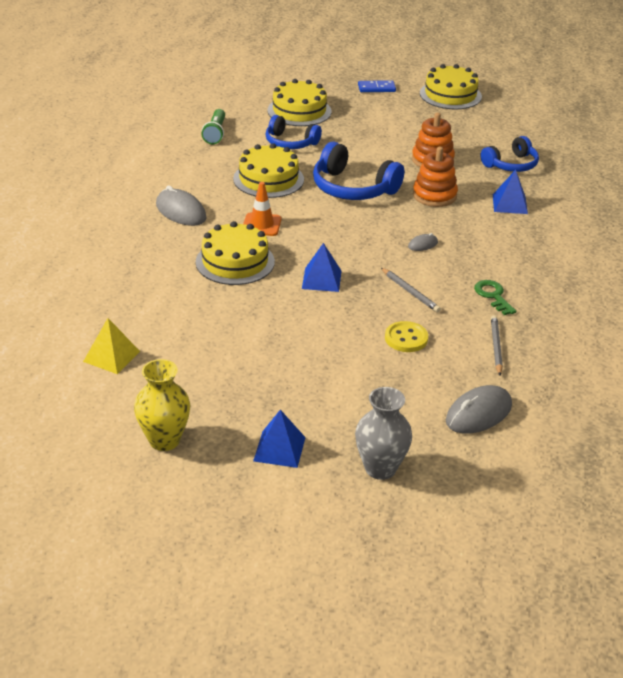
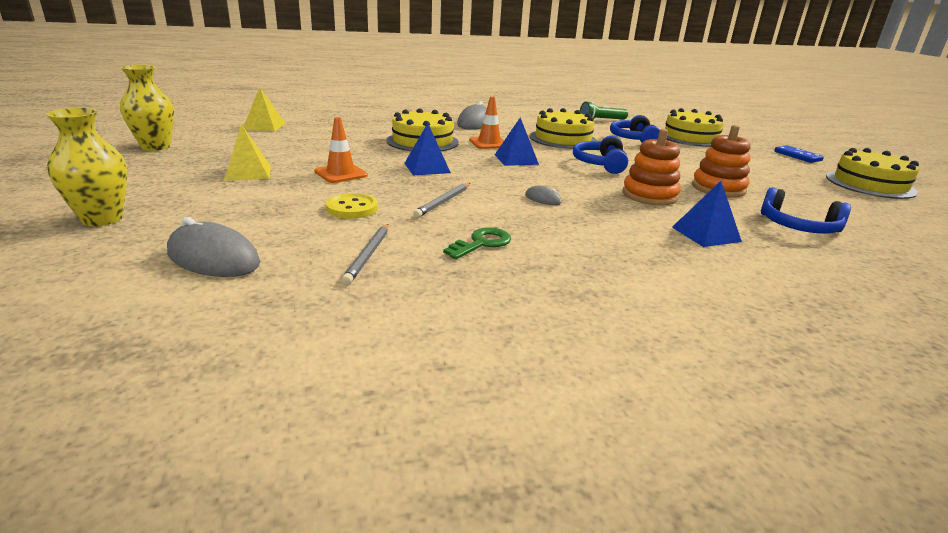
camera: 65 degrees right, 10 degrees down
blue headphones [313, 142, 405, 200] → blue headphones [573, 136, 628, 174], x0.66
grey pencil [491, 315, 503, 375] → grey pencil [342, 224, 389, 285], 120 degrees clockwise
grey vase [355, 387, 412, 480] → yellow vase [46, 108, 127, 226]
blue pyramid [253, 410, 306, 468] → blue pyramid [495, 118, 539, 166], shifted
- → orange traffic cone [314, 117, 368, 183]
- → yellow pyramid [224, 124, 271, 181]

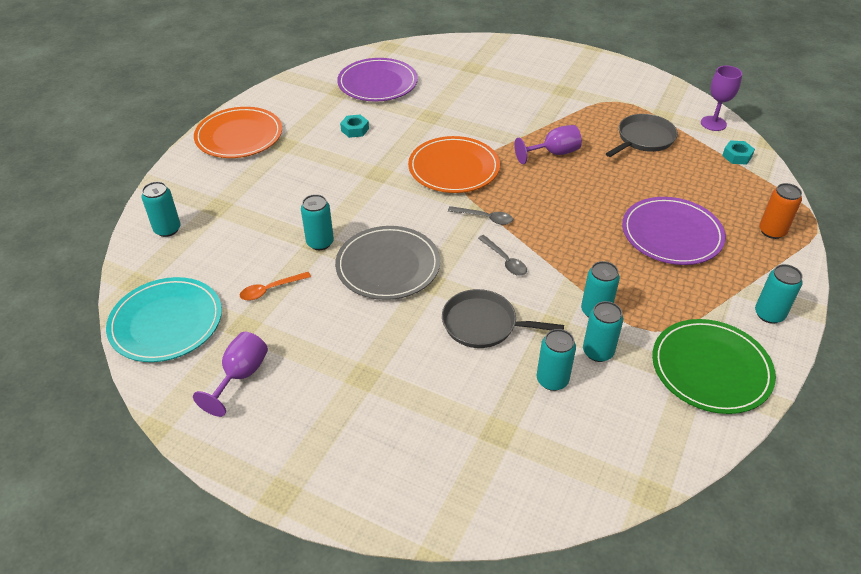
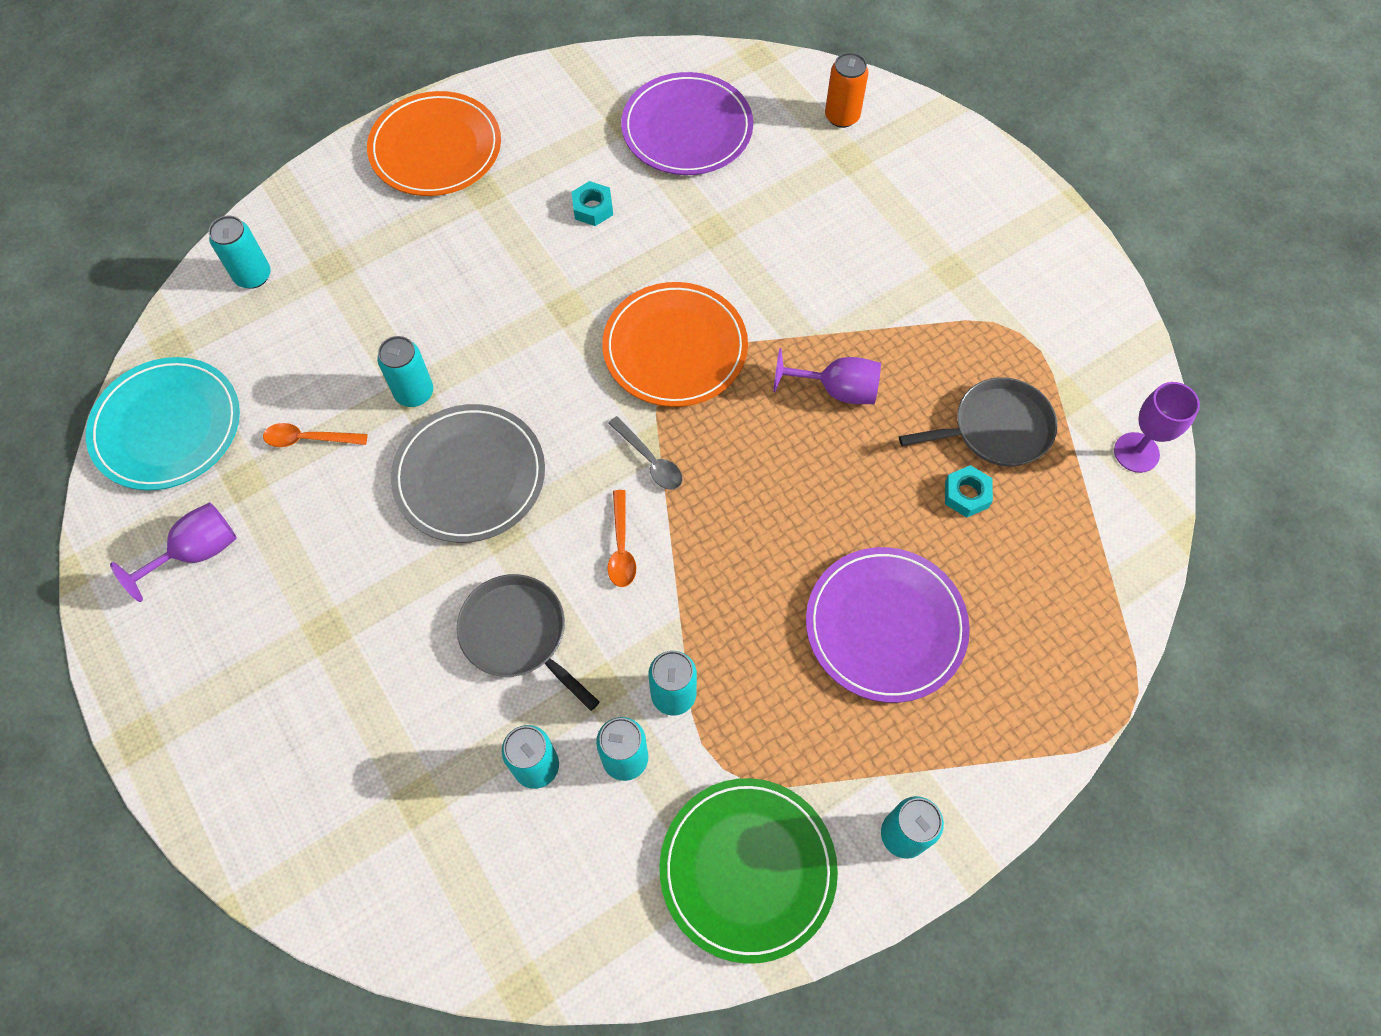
camera: 30 degrees right, 20 degrees up
turquoise nut [722, 140, 755, 165] → turquoise nut [945, 465, 993, 518], shifted
orange can [759, 183, 802, 239] → orange can [825, 52, 869, 128], shifted
grey spoon [478, 235, 527, 276] → orange spoon [607, 490, 636, 587]

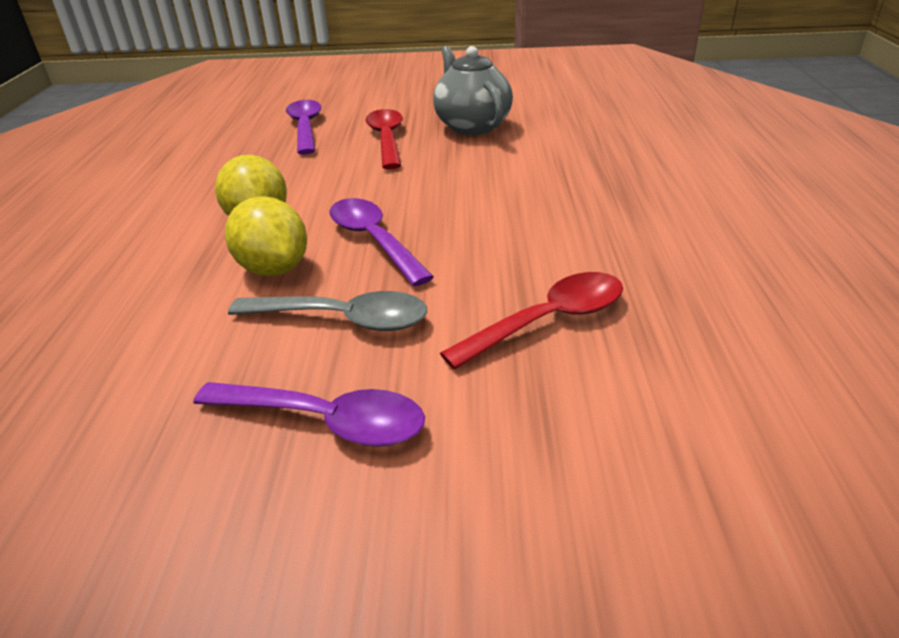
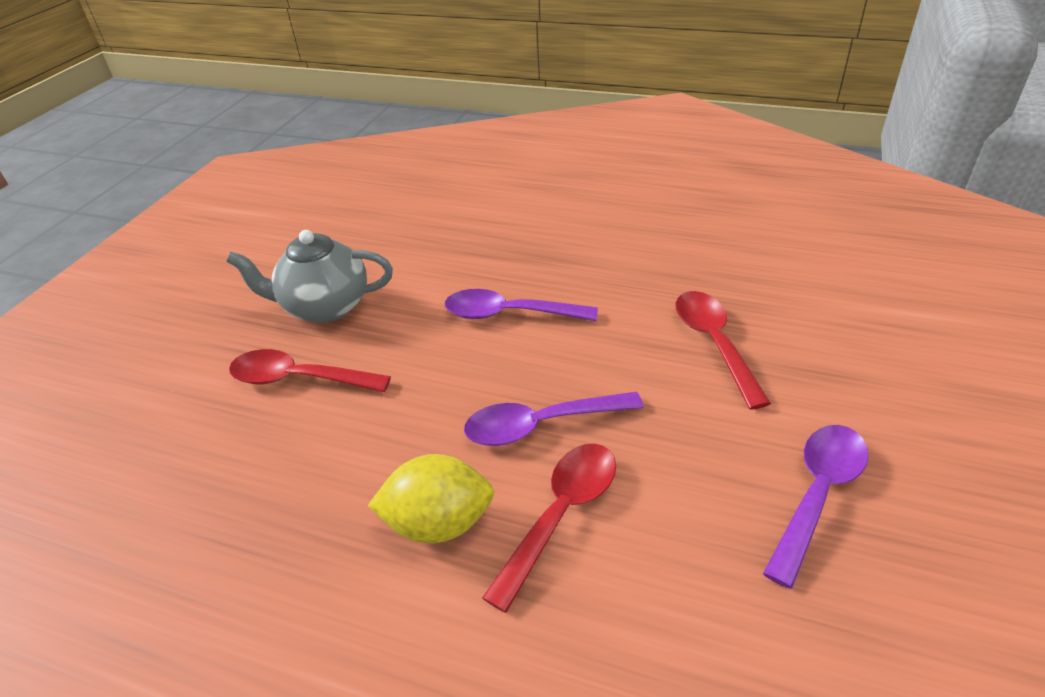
camera: 70 degrees left, 5 degrees up
purple spoon [286, 100, 321, 155] → purple spoon [445, 289, 598, 321], shifted
yellow lemon [225, 196, 307, 276] → red spoon [482, 444, 616, 613]
grey spoon [228, 291, 427, 331] → -

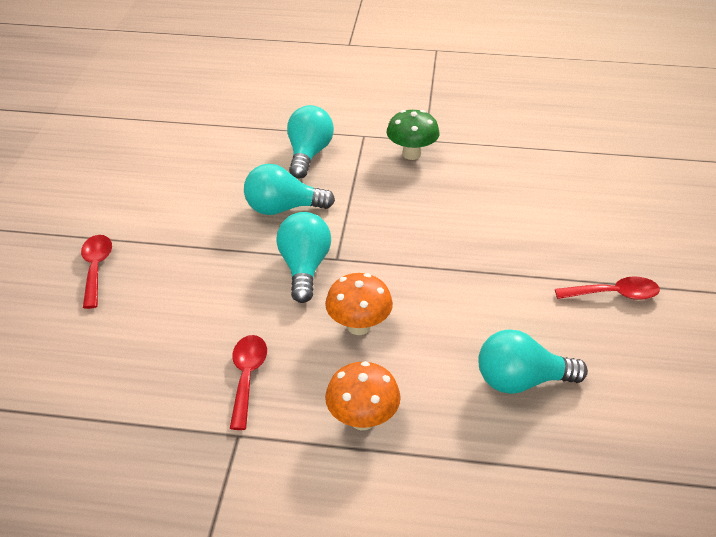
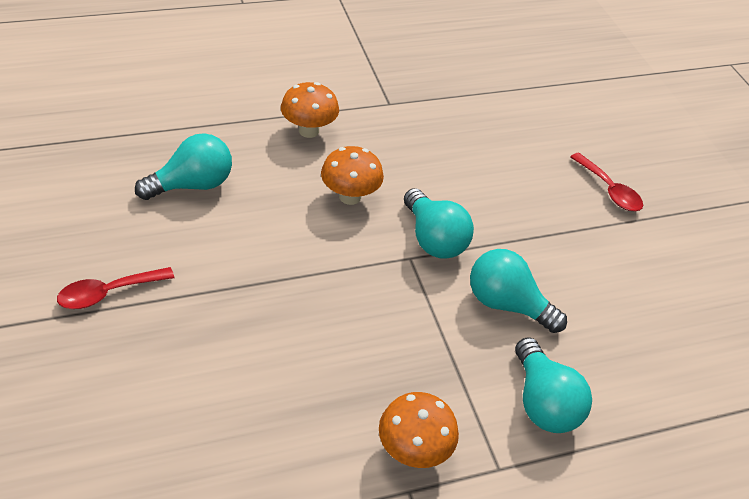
camera: 150 degrees right, 5 degrees up
green mushroom [386, 110, 440, 160] → orange mushroom [379, 392, 459, 468]
turquoise light bulb [244, 164, 335, 215] → turquoise light bulb [470, 249, 567, 333], 120 degrees counterclockwise
red spoon [230, 335, 267, 430] → -

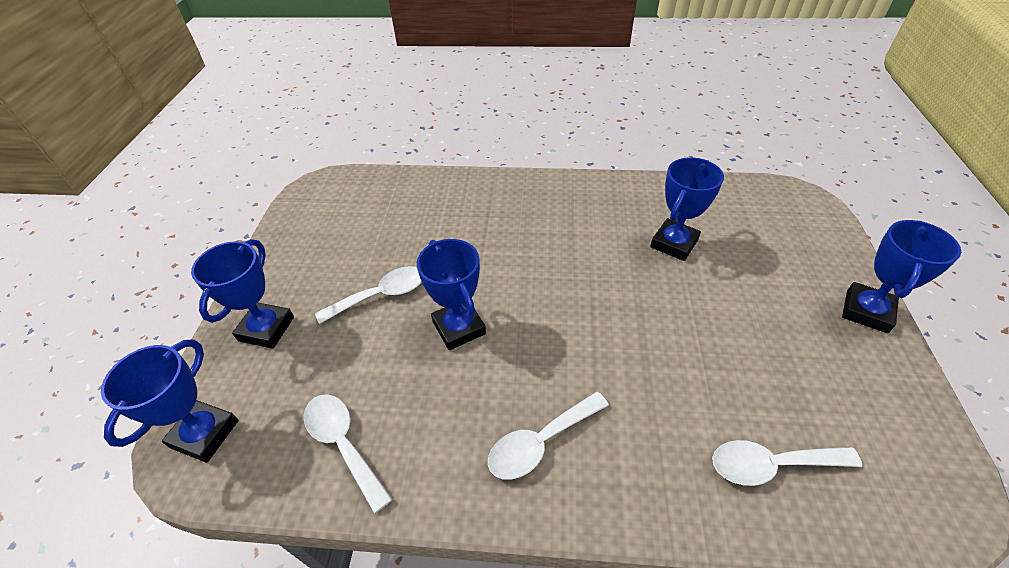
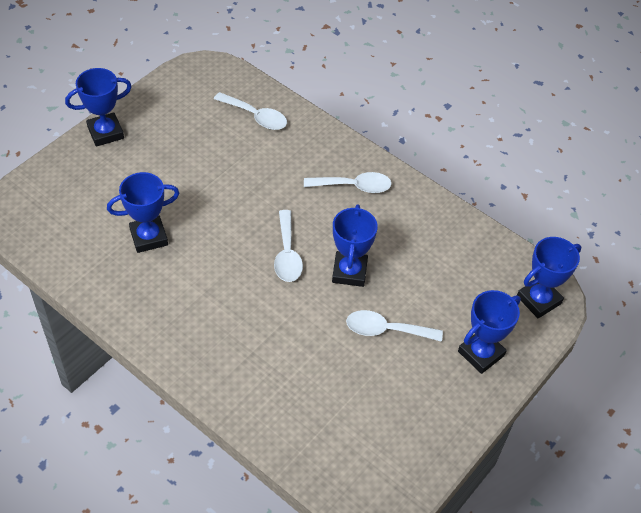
camera: 150 degrees left, 5 degrees up
white spoon [304, 394, 393, 513] → white spoon [274, 210, 303, 282], shifted

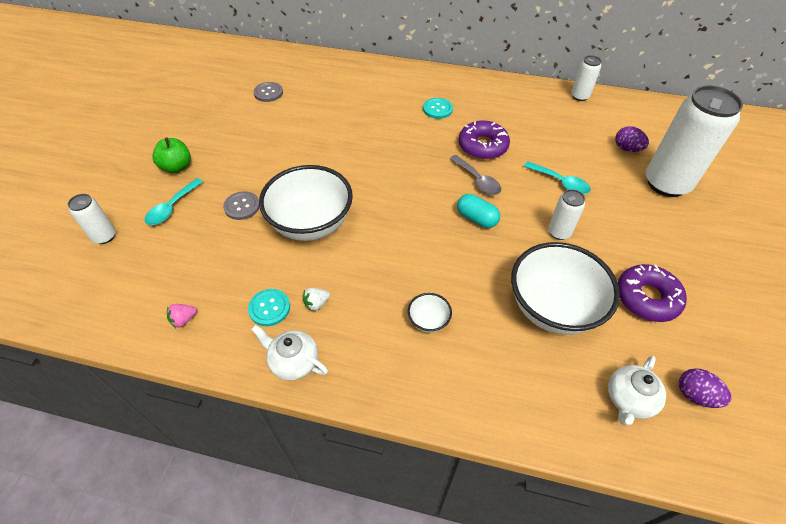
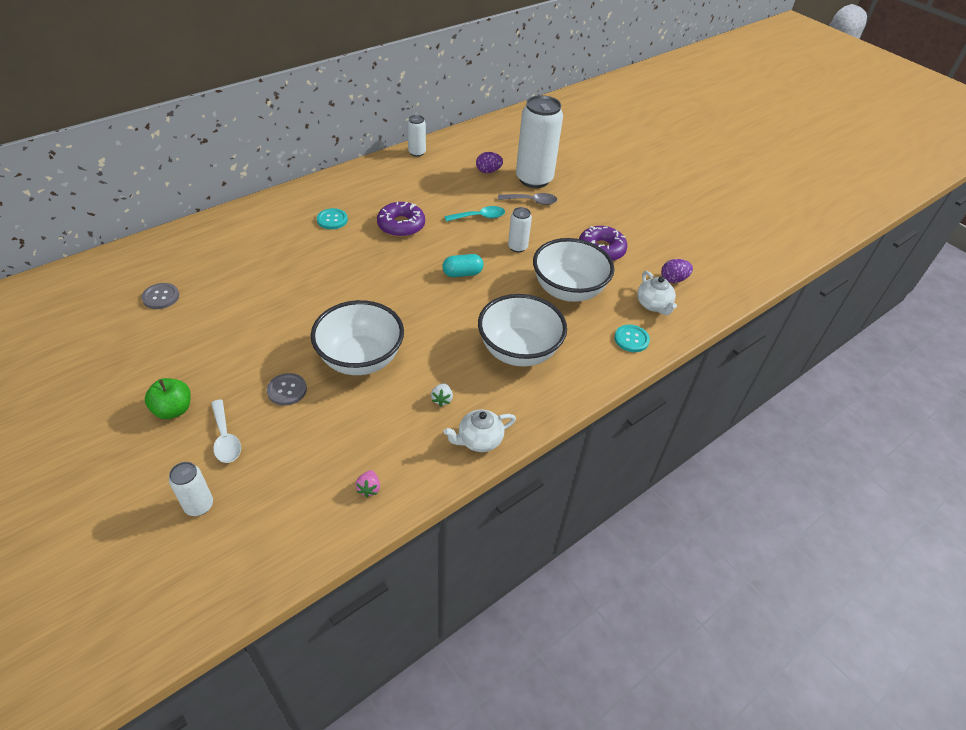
camera: 55 degrees left, 5 degrees down
grey spoon [449, 155, 501, 195] → grey spoon [498, 193, 557, 205], shifted
turquoise spoon [145, 178, 203, 225] → white spoon [211, 399, 241, 463]
turquoise button [248, 289, 290, 326] → turquoise button [614, 325, 650, 352], shifted
white bowl [408, 293, 452, 333] → white bowl [478, 294, 567, 367], x2.34

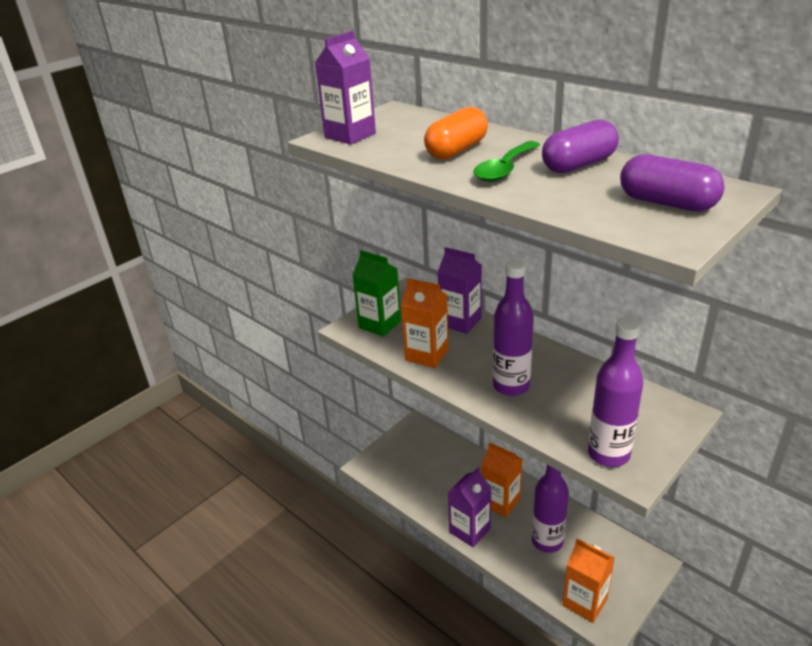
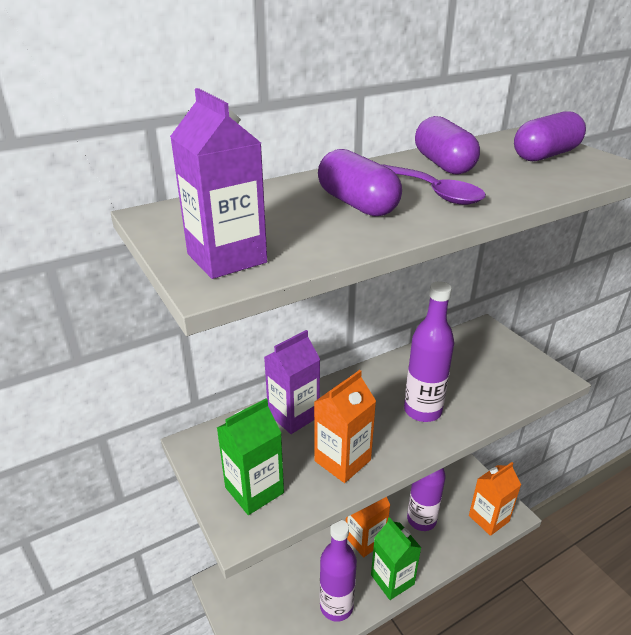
camera: 75 degrees left, 0 degrees up
orange capsule [424, 107, 488, 159] → purple capsule [318, 149, 402, 217]
green spoon [473, 141, 540, 182] → purple spoon [383, 165, 486, 205]
purple bottle [588, 318, 643, 467] → purple bottle [320, 520, 357, 622], shifted
purple carton [448, 467, 492, 547] → green carton [371, 517, 421, 600]

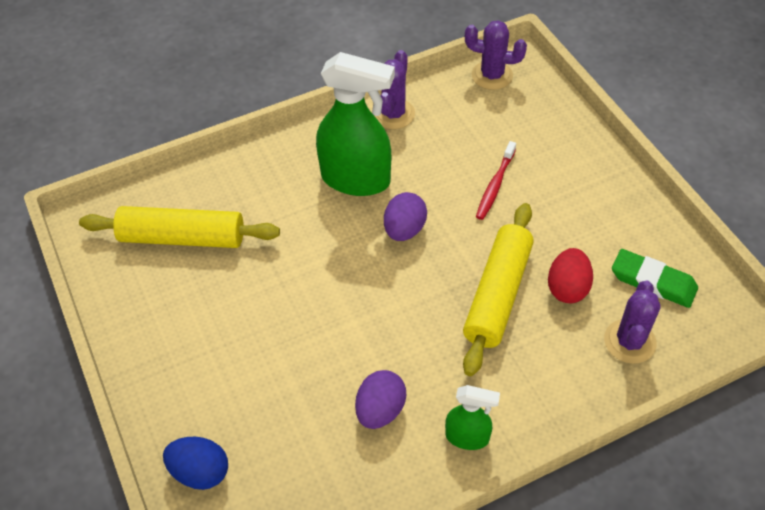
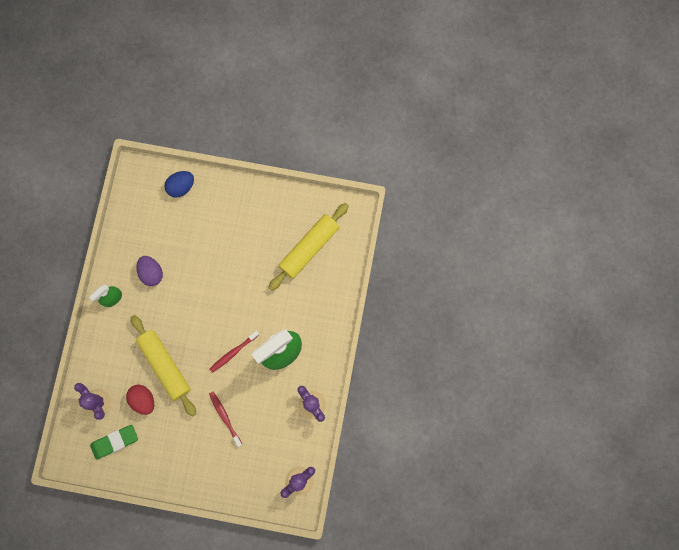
camera: 125 degrees right, 25 degrees up
purple egg [384, 192, 427, 241] → red toothbrush [210, 331, 259, 373]

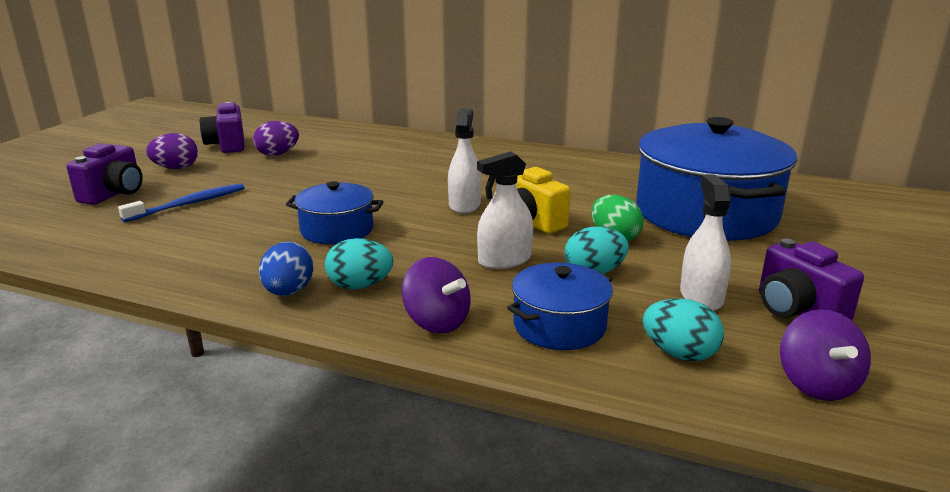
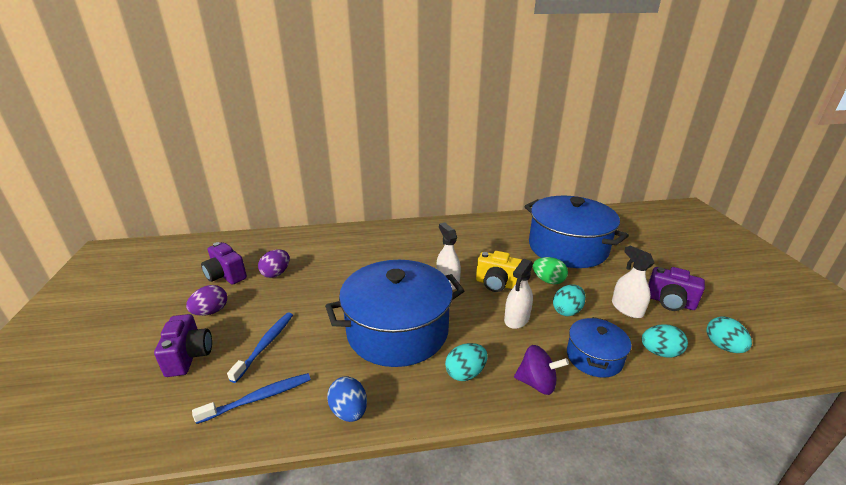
camera: 30 degrees left, 5 degrees up
blue pot [286, 181, 383, 245] → blue pot [325, 260, 464, 367], x2.01
blue egg [259, 241, 313, 296] → blue egg [327, 376, 367, 422], shifted
purple spinning top [780, 309, 871, 401] → turquoise egg [707, 317, 752, 353]
- → blue toothbrush [192, 373, 311, 424]

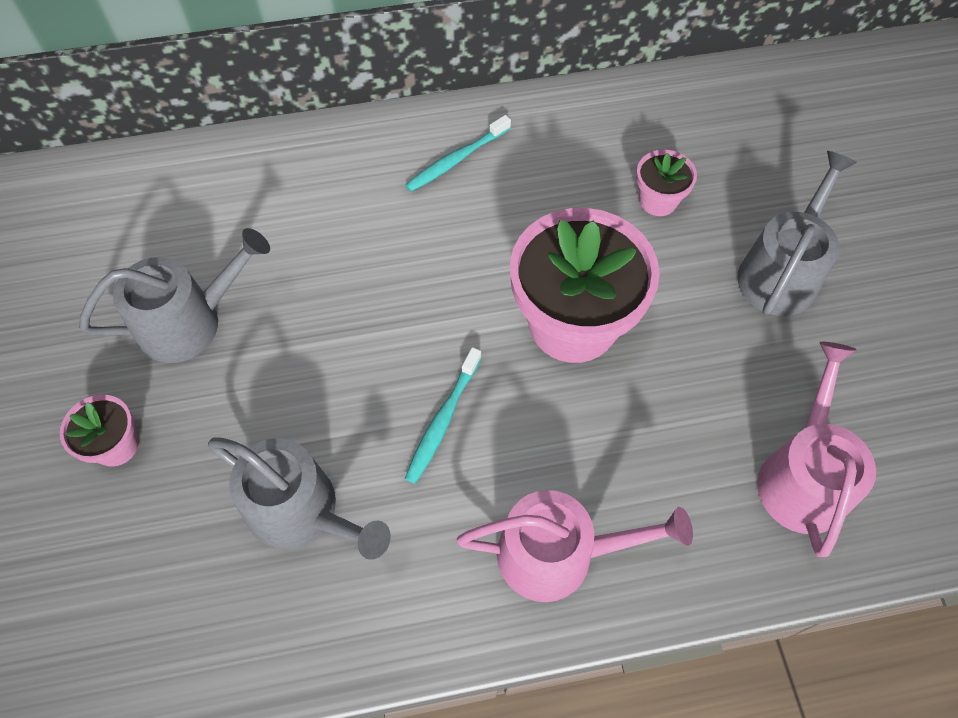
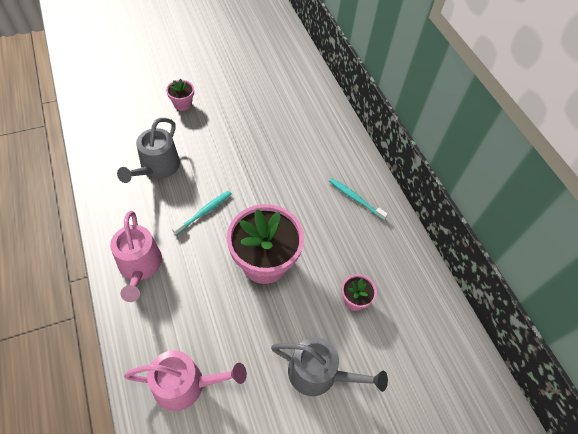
camera: 75 degrees right, 5 degrees down
grey watering can [79, 228, 270, 363] → -
turquoise toothbrush [405, 347, 482, 484] → turquoise toothbrush [172, 191, 232, 235], 120 degrees clockwise

